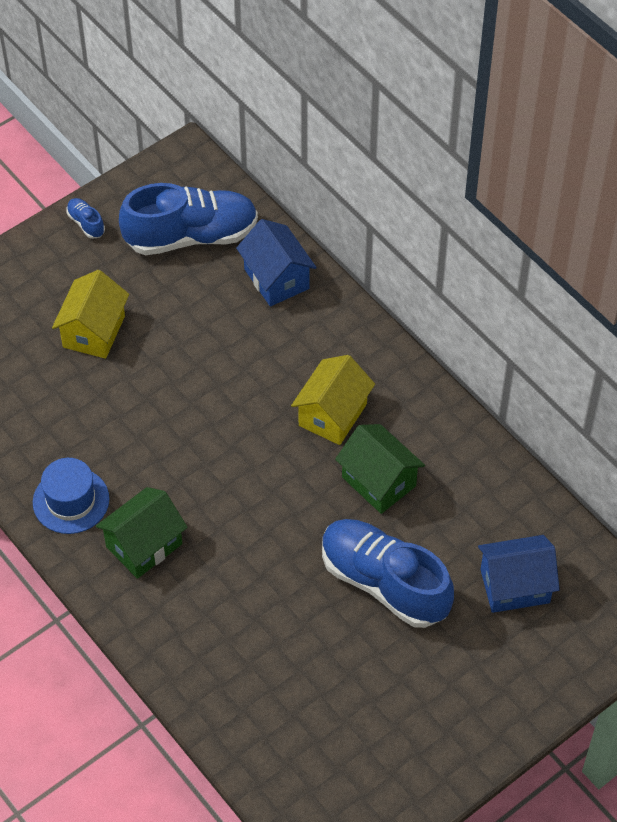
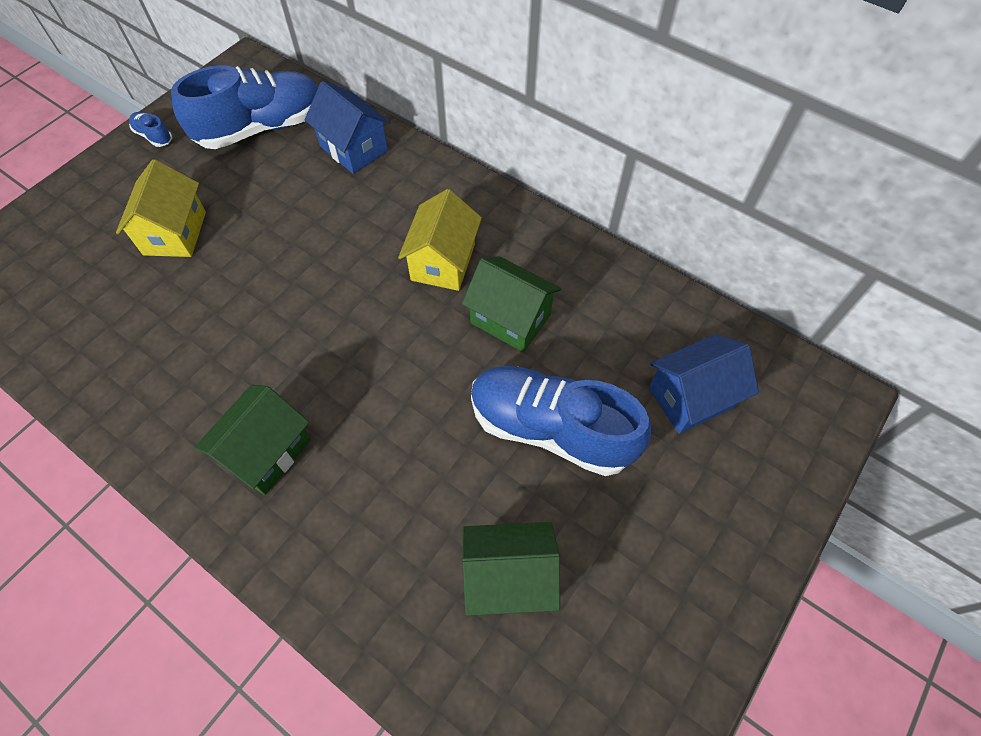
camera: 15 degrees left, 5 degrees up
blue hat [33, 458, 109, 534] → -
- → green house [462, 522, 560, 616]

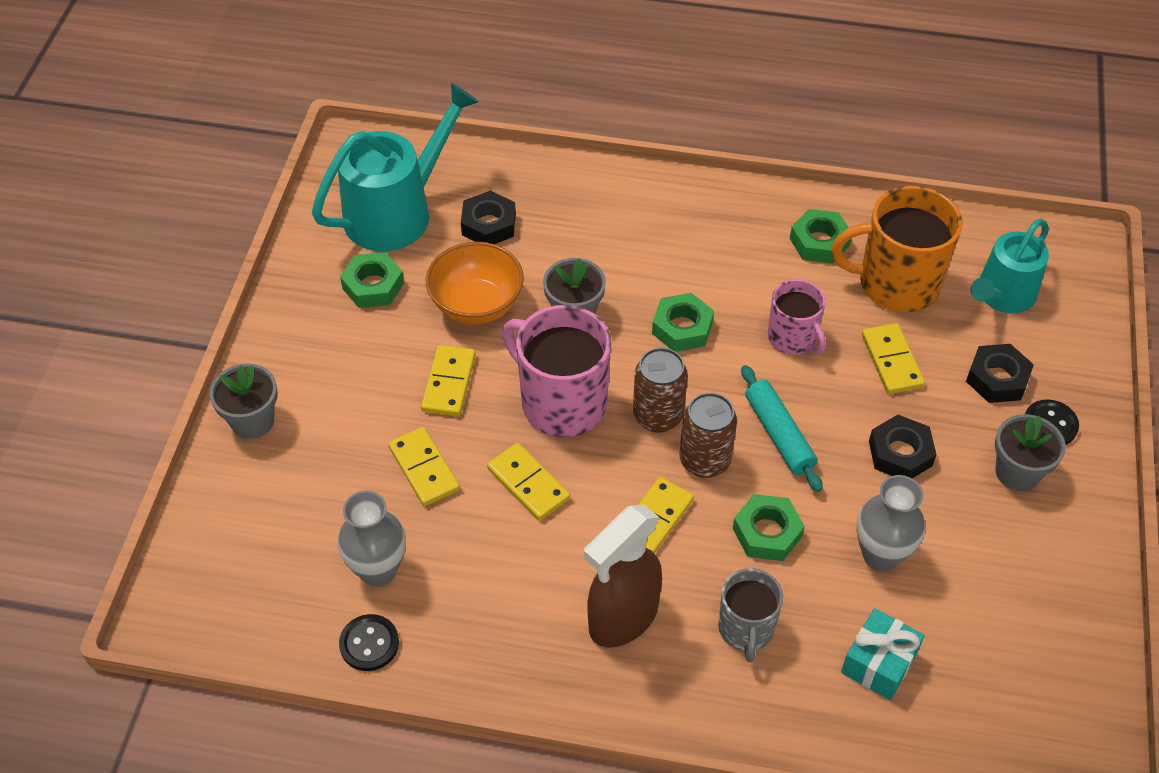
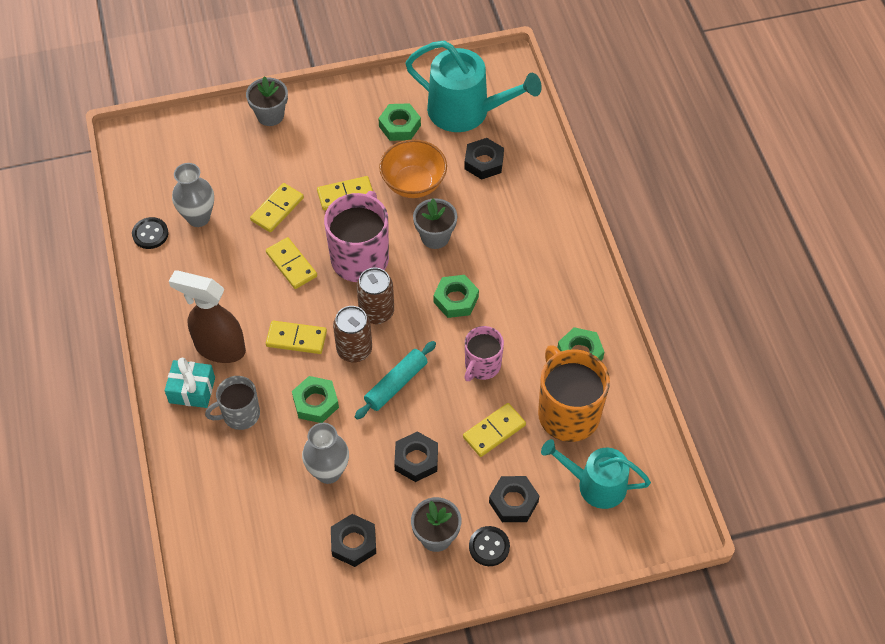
camera: 65 degrees right, 5 degrees up
yellow domino [487, 443, 570, 521] → yellow domino [266, 237, 317, 289], 60 degrees counterclockwise
turquoise gift [841, 608, 924, 700] → turquoise gift [165, 358, 215, 408], shifted
- → black nut [331, 514, 376, 567]

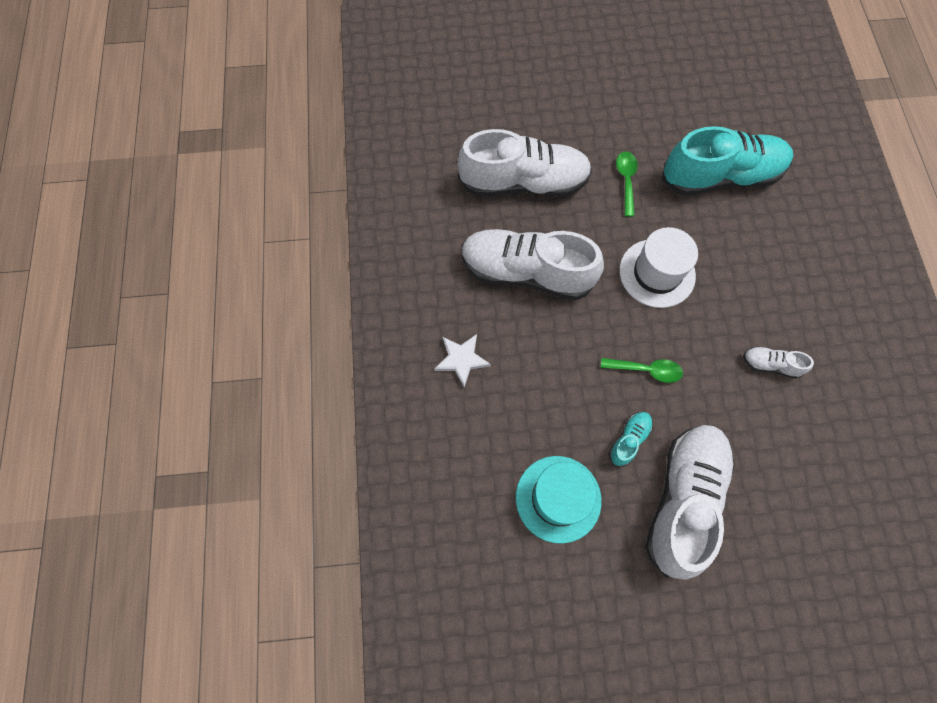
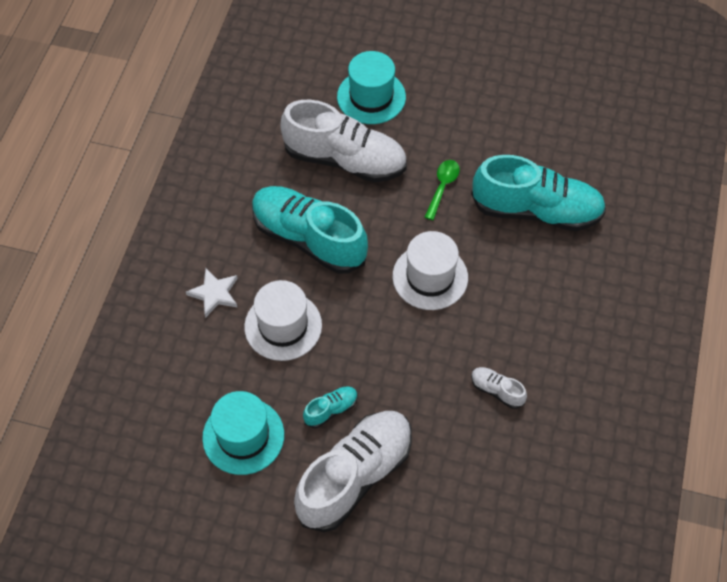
camera: 20 degrees right, 10 degrees down
white shoe [461, 229, 604, 300] → turquoise shoe [252, 186, 368, 274]
green spoon [601, 358, 683, 383] → -
- → turquoise hat [337, 51, 406, 124]
- → white hat [244, 280, 322, 361]

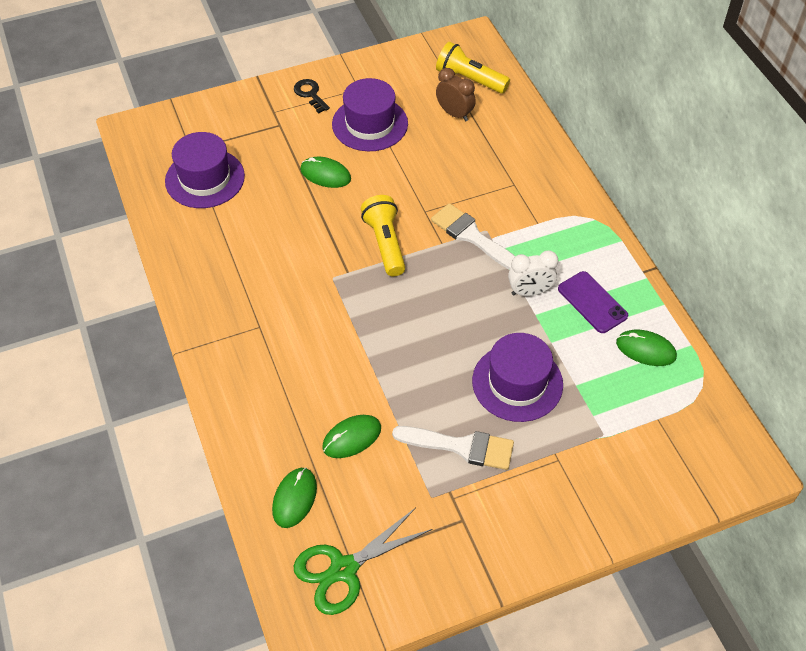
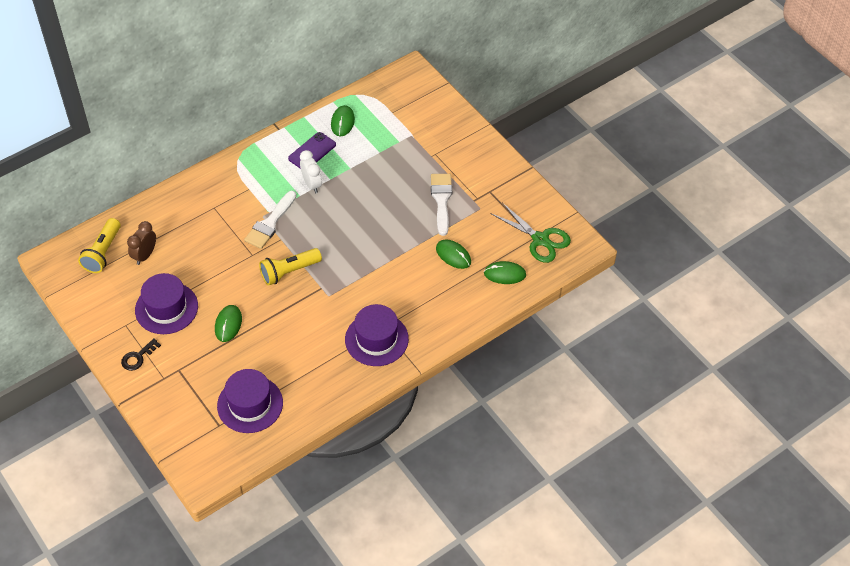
camera: 105 degrees left, 0 degrees up
purple hat [472, 333, 563, 422] → purple hat [345, 304, 409, 366], shifted

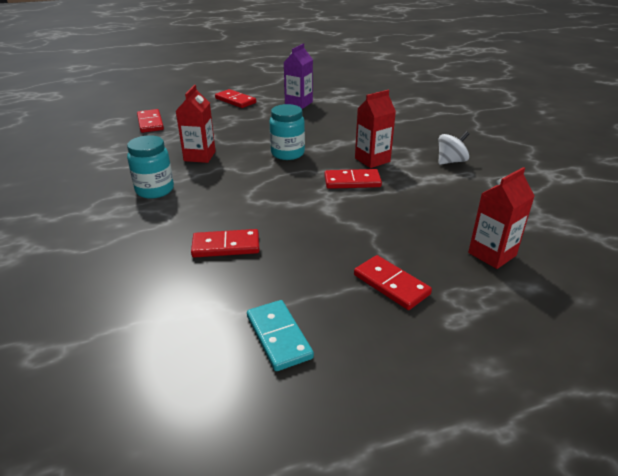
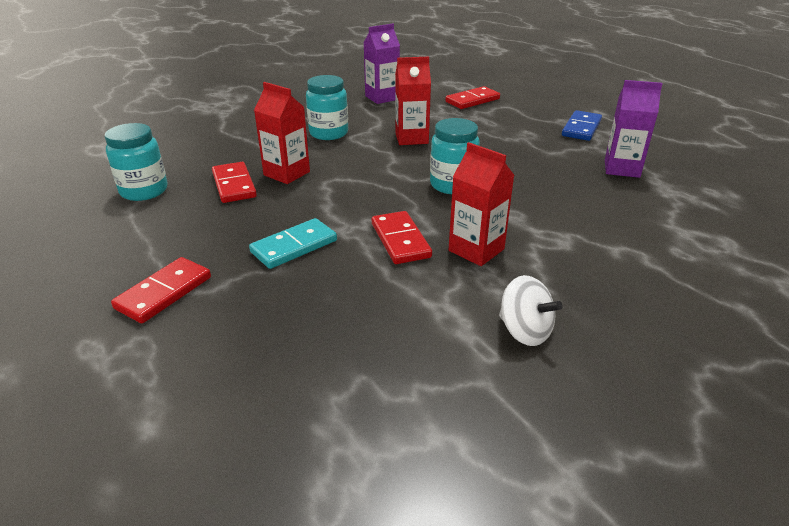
camera: 75 degrees right, 0 degrees up
red domino [215, 89, 256, 108] → blue domino [562, 110, 602, 141]
red carton [468, 167, 535, 269] → red carton [254, 82, 310, 184], shifted
turquoise domino [247, 300, 314, 371] → turquoise domino [249, 218, 337, 269], shifted
- → purple carton [364, 24, 400, 104]
- → turquoise jar [105, 123, 167, 201]

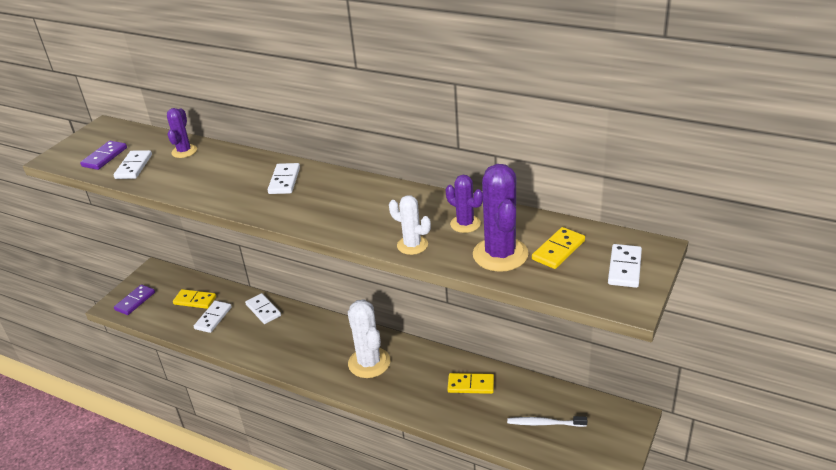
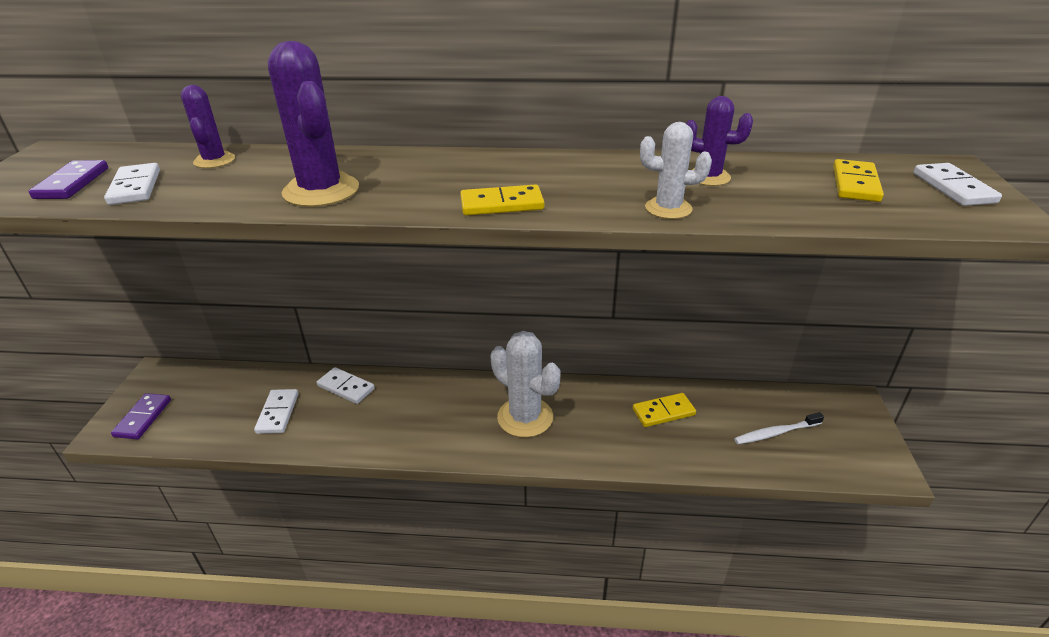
camera: 25 degrees left, 0 degrees up
white domino [268, 163, 300, 194] → -
purple cactus [473, 164, 529, 272] → purple cactus [268, 41, 359, 207], shifted
yellow domino [173, 289, 216, 309] → yellow domino [460, 184, 544, 216], shifted

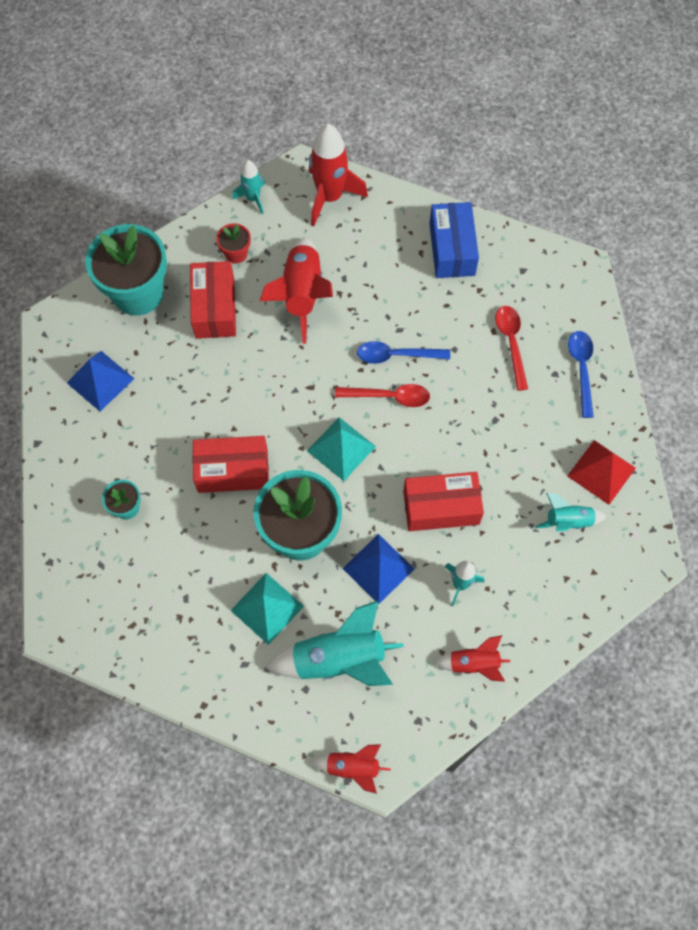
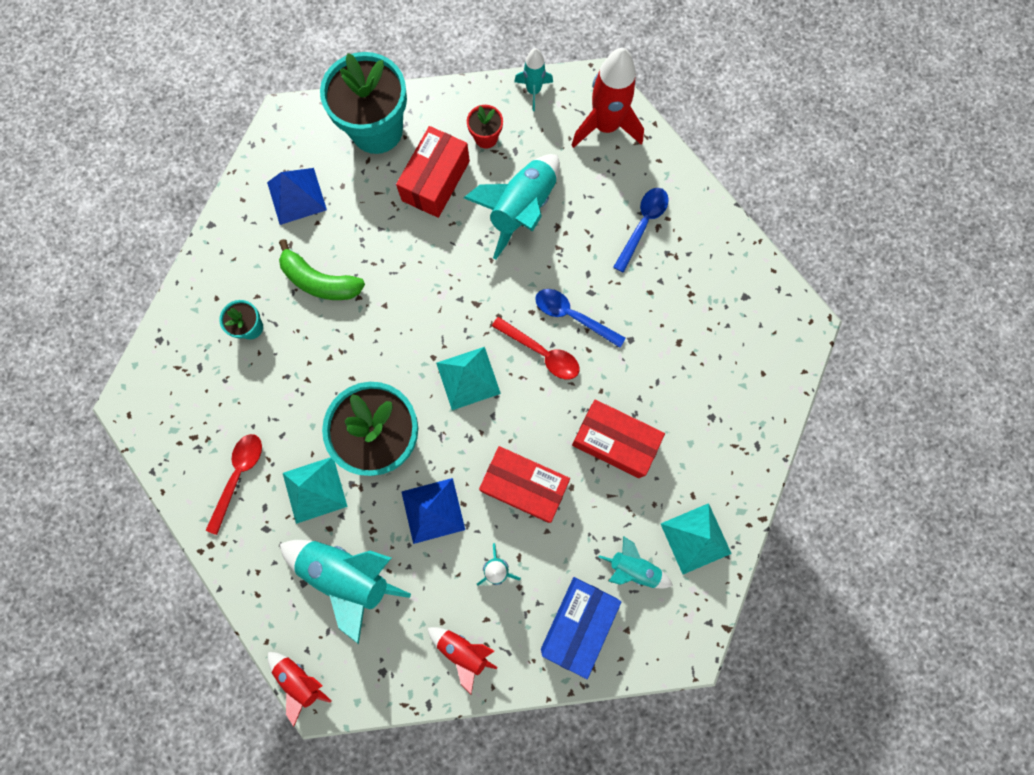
camera: 30 degrees right, 10 degrees up
blue box [429, 202, 479, 278] → blue box [541, 577, 621, 679], shifted
red rocket [260, 238, 333, 344] → turquoise rocket [464, 154, 560, 259]
red spoon [495, 306, 528, 391] → red spoon [206, 434, 262, 535], shifted
blue spoon [568, 331, 594, 418] → blue spoon [613, 188, 669, 273], shifted
red box [192, 436, 269, 493] → red box [572, 400, 665, 478], shifted
red pyramid [567, 440, 636, 505] → turquoise pyramid [661, 503, 732, 574]
- → green banana [279, 239, 365, 300]

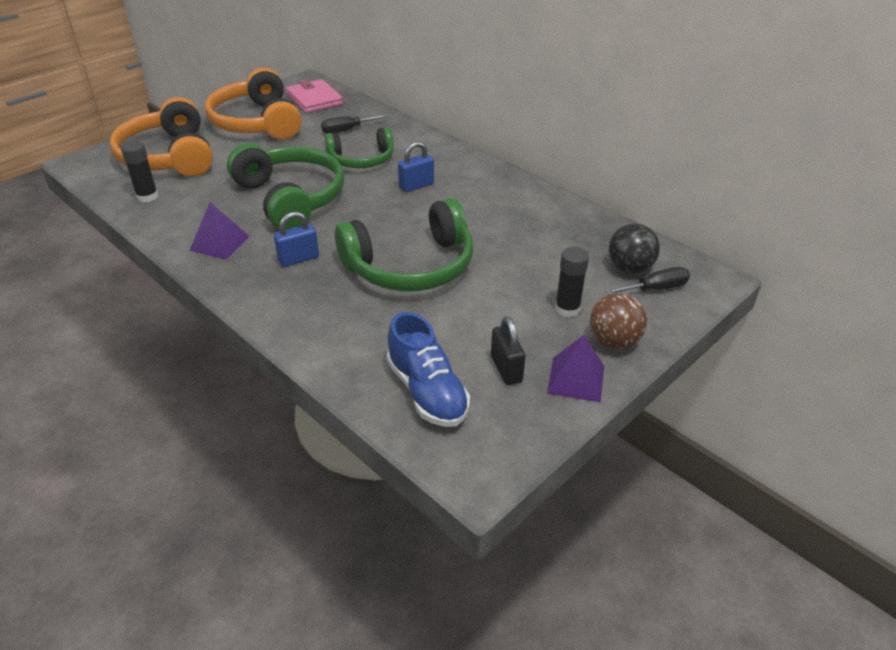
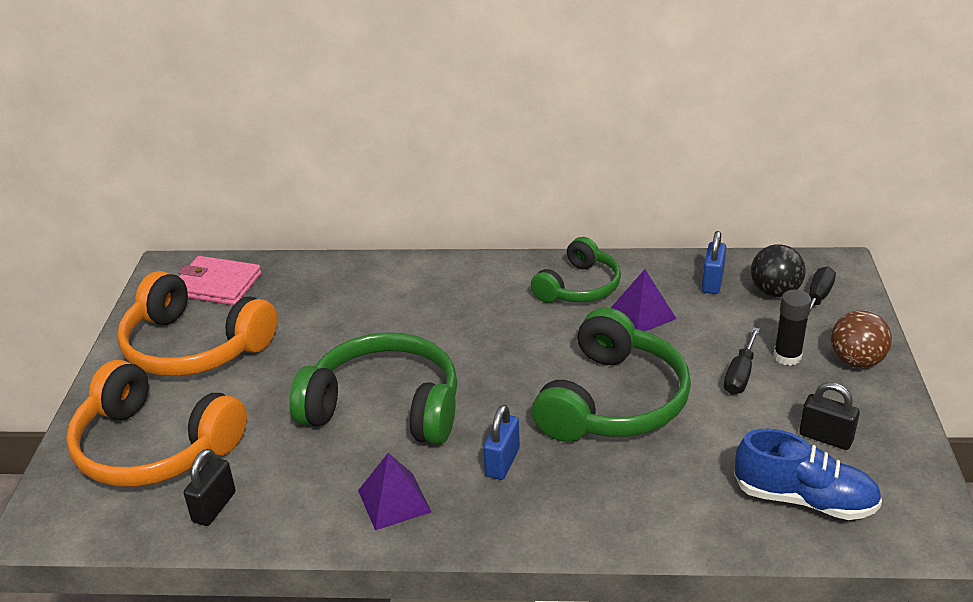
camera: 40 degrees left, 5 degrees down
black screwdriver [321, 114, 388, 134] → black screwdriver [724, 327, 760, 395], shifted
green headphones [325, 127, 394, 168] → green headphones [531, 237, 621, 303], shifted
black glue stick [121, 141, 158, 202] → black padlock [184, 449, 236, 526]
blue padlock [398, 142, 434, 192] → blue padlock [702, 231, 726, 294], shifted
purple pyramid [547, 335, 604, 403] → purple pyramid [611, 269, 676, 331], shifted

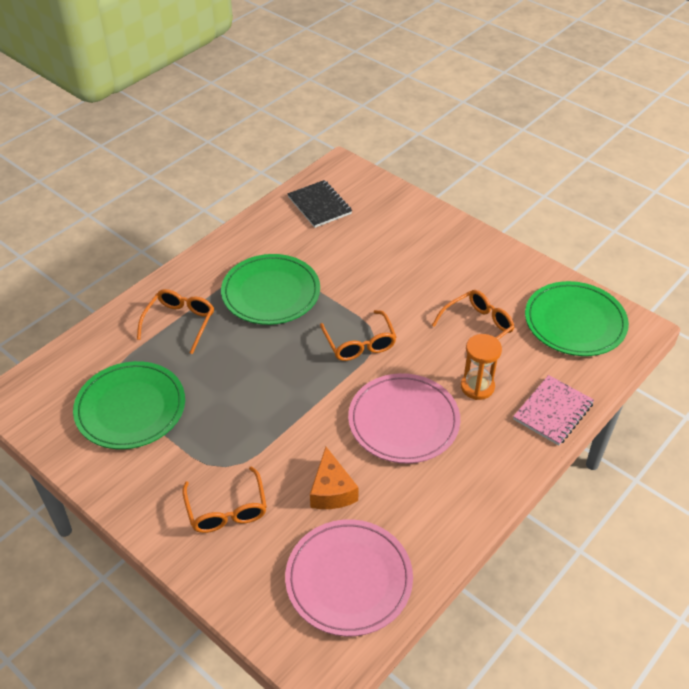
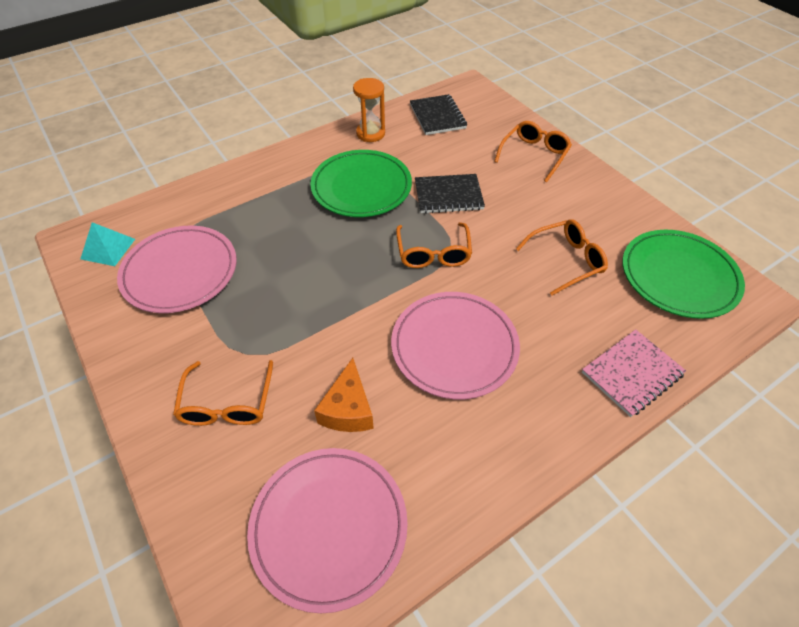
camera: 15 degrees right, 5 degrees up
orange glasses [137, 289, 214, 354] → orange glasses [494, 121, 572, 182], shifted
orange hourglass [461, 334, 502, 400] → orange hourglass [353, 78, 385, 142], shifted
green plate [73, 361, 185, 449] → pink plate [117, 226, 237, 313]
- → black notebook [415, 174, 485, 214]
- → turquoise pyramid [80, 222, 135, 266]

